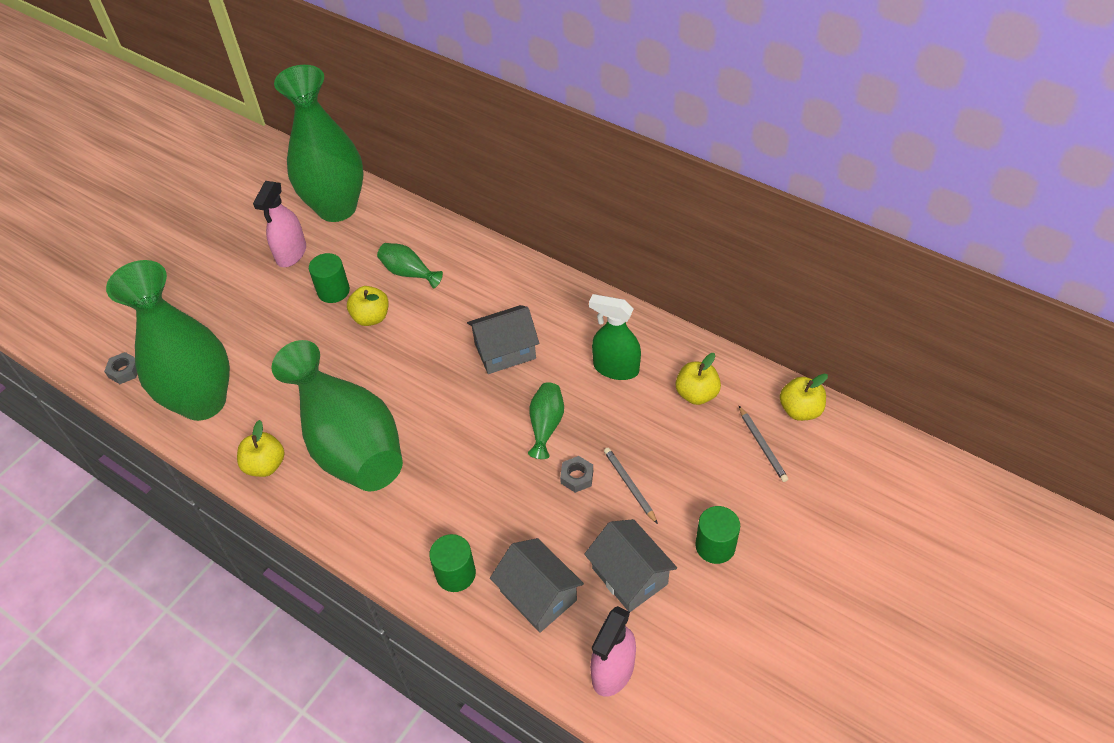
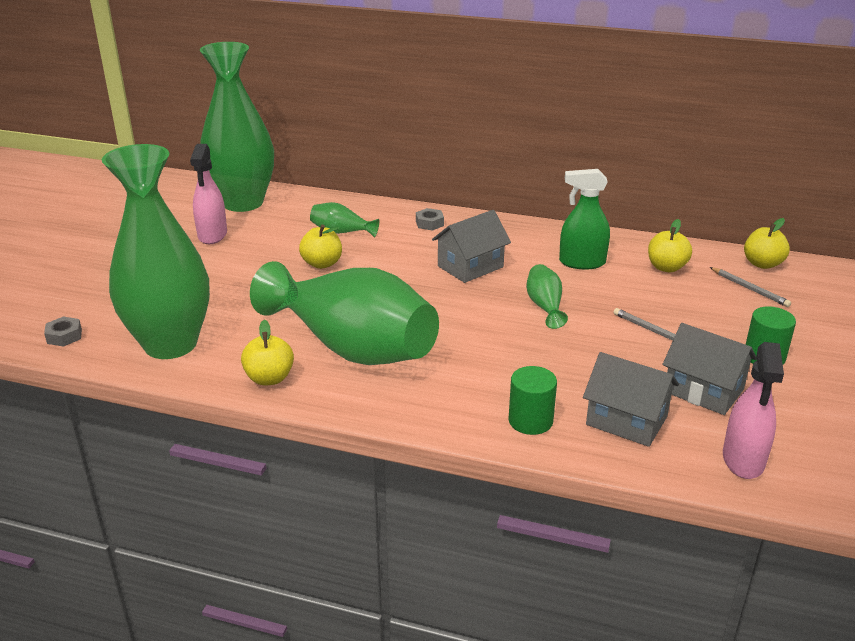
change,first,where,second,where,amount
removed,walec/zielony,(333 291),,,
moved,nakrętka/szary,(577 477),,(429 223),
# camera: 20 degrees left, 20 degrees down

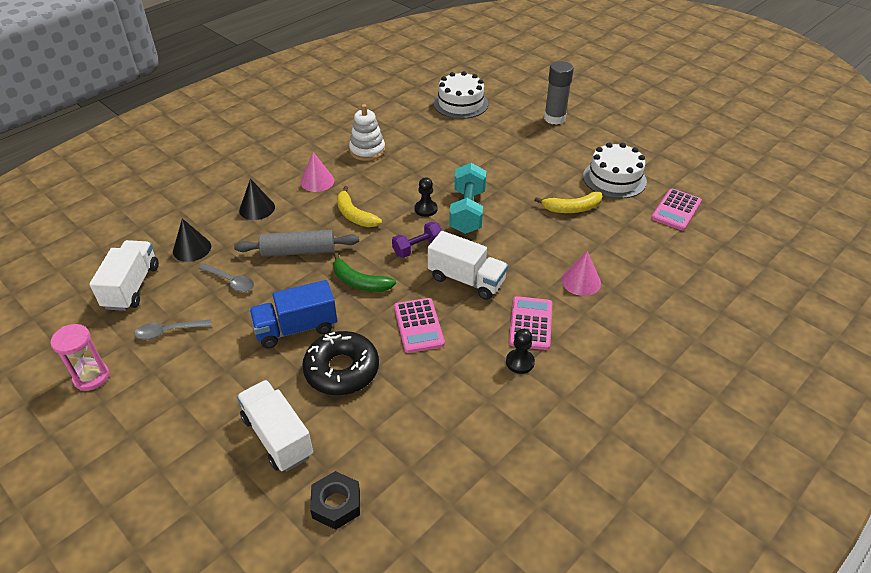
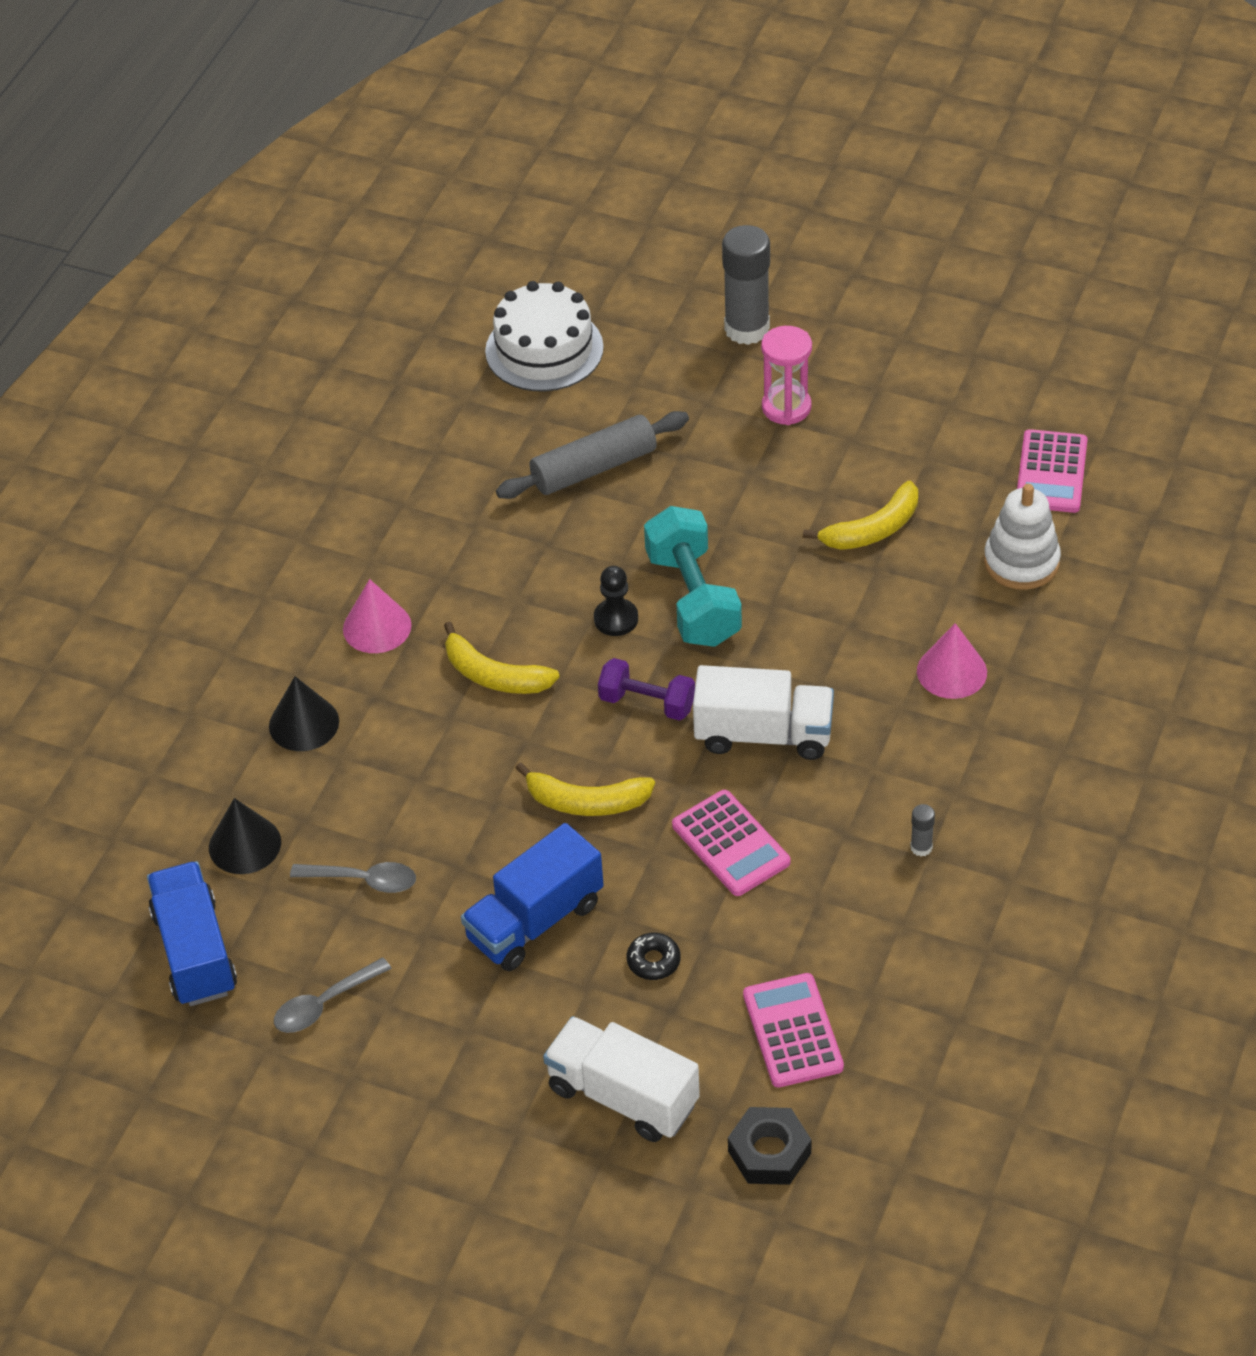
change,first,where,second,where,amount
moved,zabawka nakładanka/biały,(367 150),,(1021 562),
removed,tort/biały,(614 179),,,
turned,hantel/fioletowy,(417 248),,(647 703),75 degrees clockwise
moved,wałek do ciasta/szary,(298 251),,(594 468),
recoloured,ciężarówka/biały,(132 287),ciężarówka/niebieski,(195 952),
recoloured,banan/zielony,(359 282),banan/żółty,(586 802),
moved,kalkulator/różowy,(530 323),,(793 1031),
moved,klepsydra/różowy,(91 377),,(786 407),
replaced,pionek/czarny,(520 362),klej w sztyfcie/szary,(921 847),
resized,donut/czarny,(342 370),,(653 961),x0.42
# camera: 20 degrees left, 5 degrees up

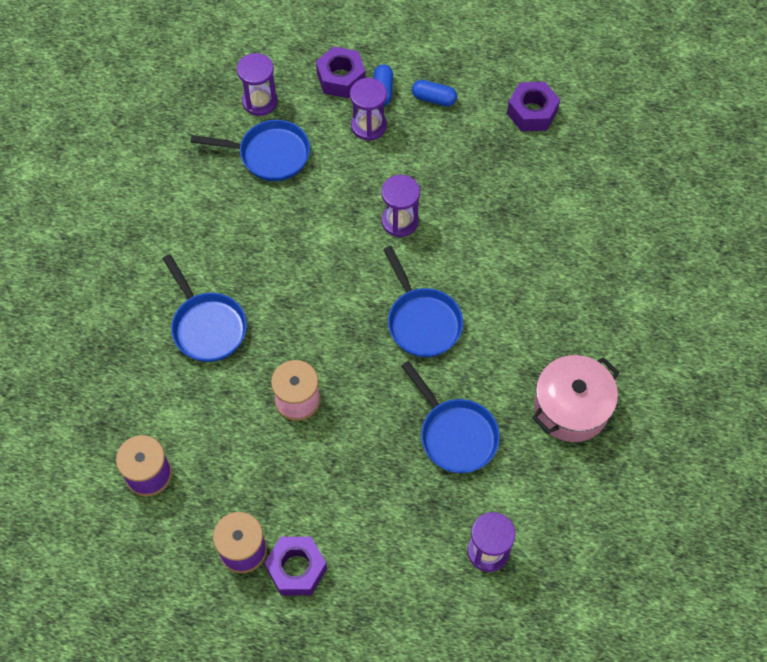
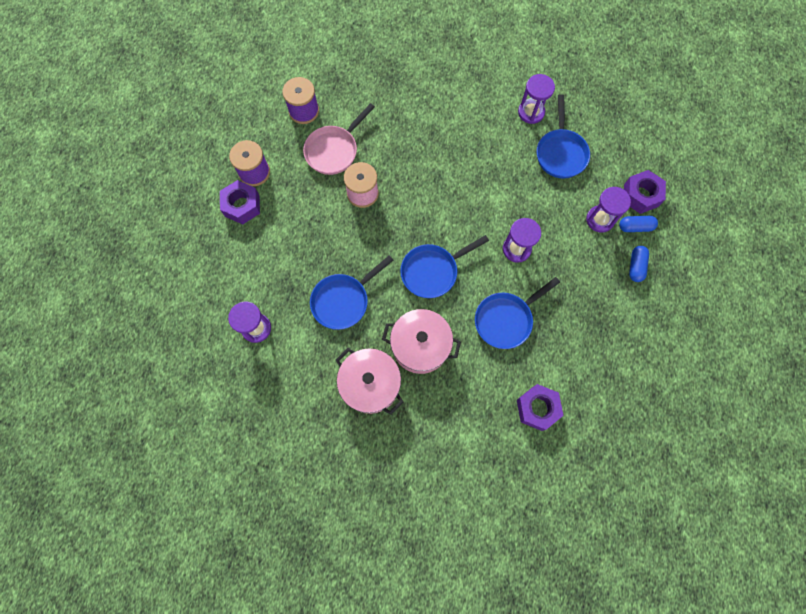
change,first,where,second,where,amount
moved,klepsydra/fioletowy,(260 101),,(531 112),
moved,nakrętka/fioletowy,(532 112),,(537 408),
moved,patelnia/niebieski,(207 326),,(506 319),
added,,,patelnia/różowy,(334 150),
added,,,garnek/różowy,(420 346),
# camera: 85 degrees right, 10 degrees up

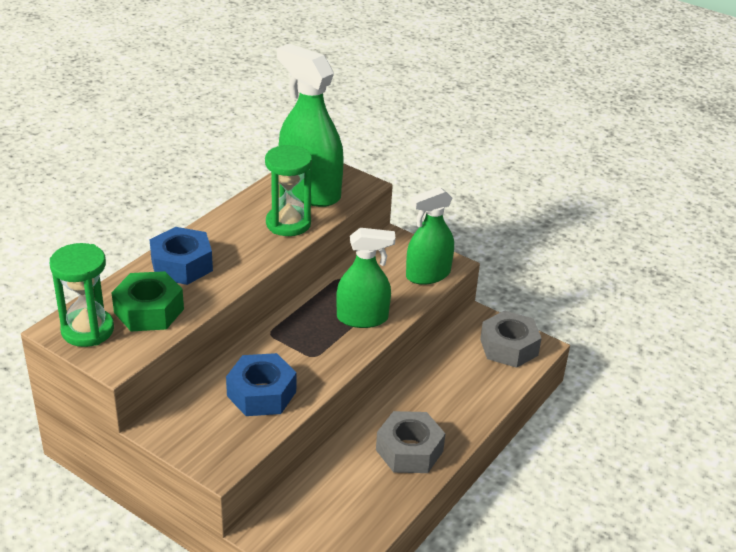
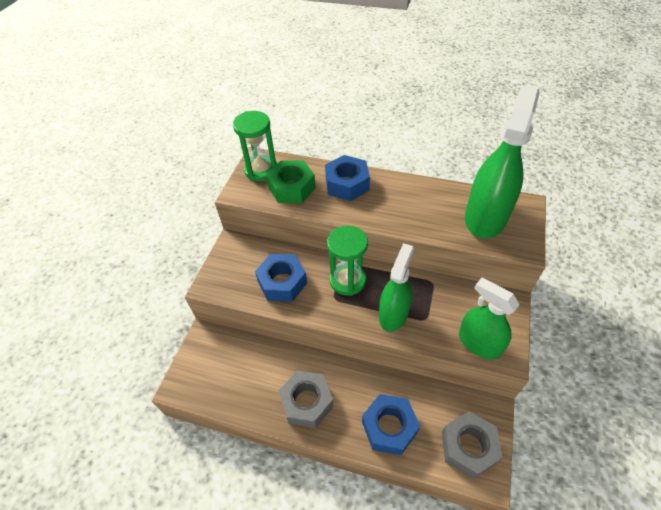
change,first,where,second,where,amount
moved,klepsydra/zielony,(288 224),,(347 280),
turned,spryskiwacz/zielony,(362 318),,(393 314),135 degrees counterclockwise
added,,,nakrętka/niebieski,(389 427),
# camera: 75 degrees right, 15 degrees up

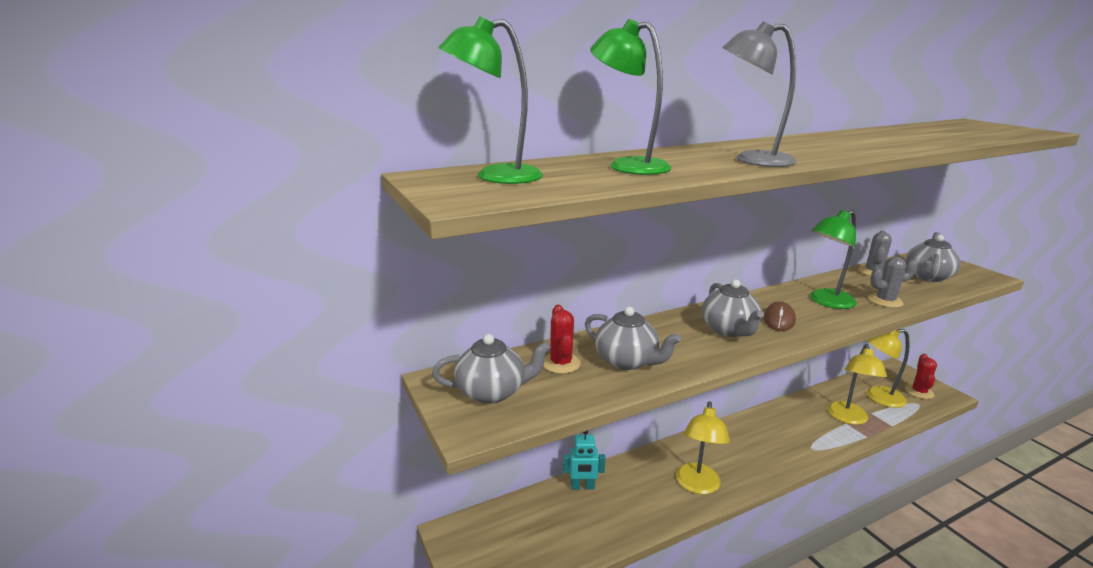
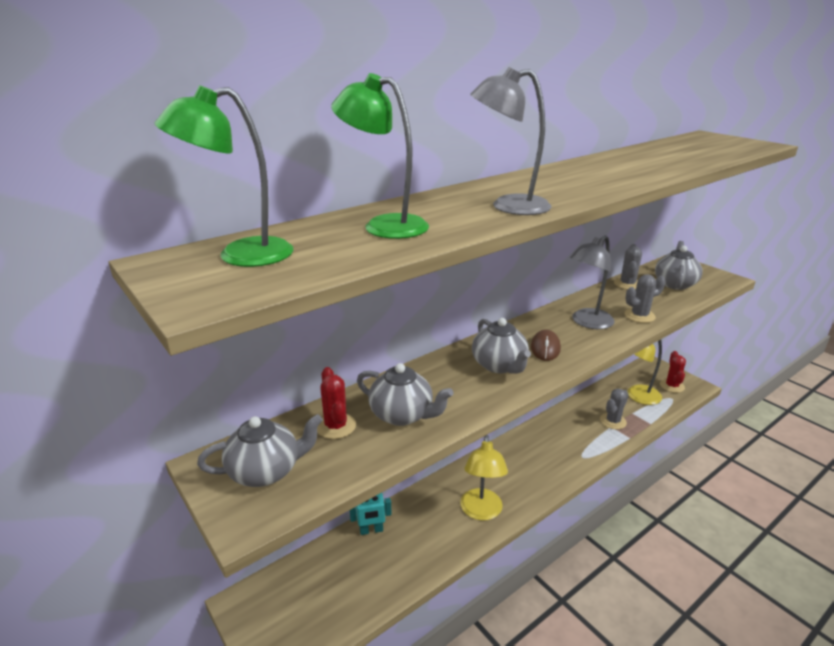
change,first,where,second,where,amount
recoloured,lampka/zielony,(826 302),lampka/szary,(587 322),
replaced,lampka/żółty,(848 418),kaktus/szary,(613 421),
# camera: 10 degrees left, 5 degrees up

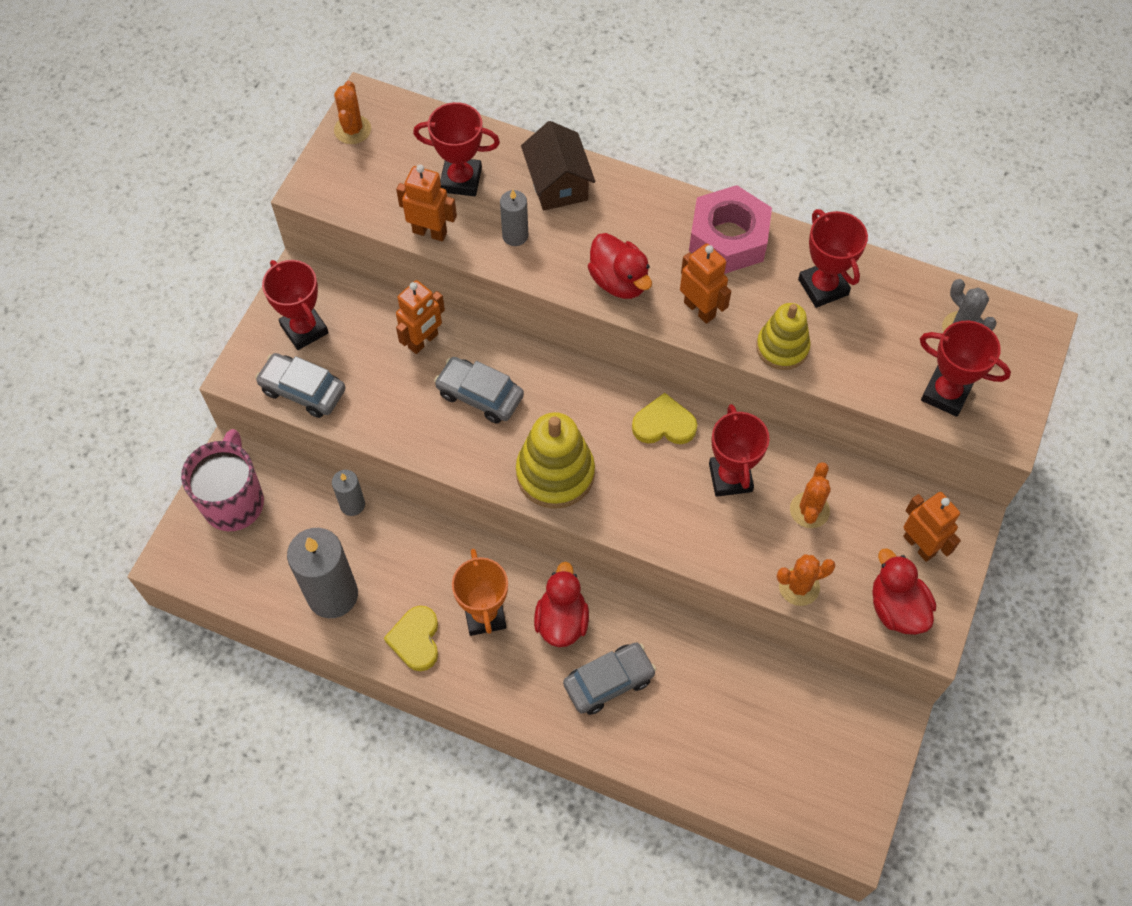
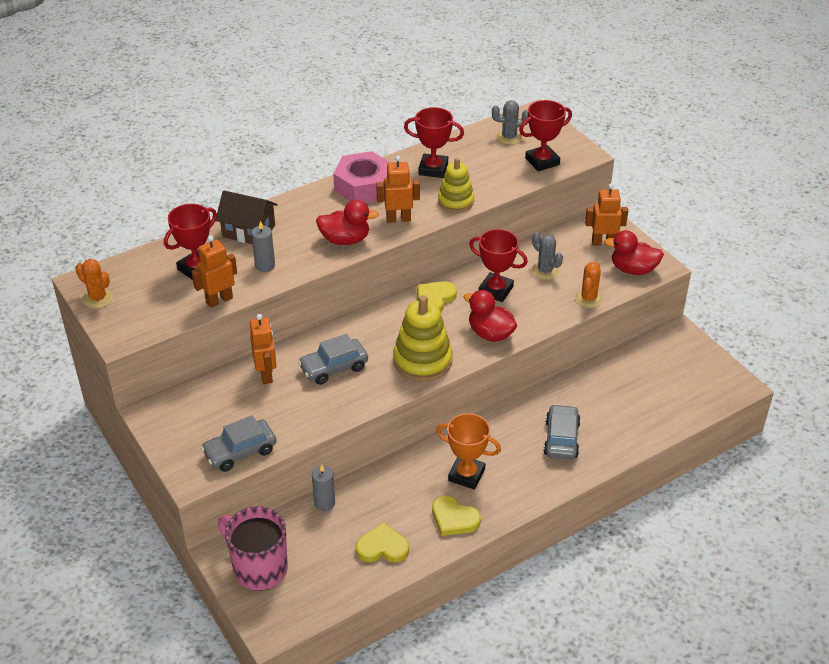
change,first,where,second,where,amount
removed,puchar/czerwony,(304 329),,,
recoloured,kaktus/pomarańczowy,(809 510),kaktus/szary,(545 271),
replaced,świeca/szary,(332 595),serce/żółty,(382 547),
moved,kaczka/czerwony,(561 620),,(490 334),
# camera: 55 degrees left, 20 degrees down

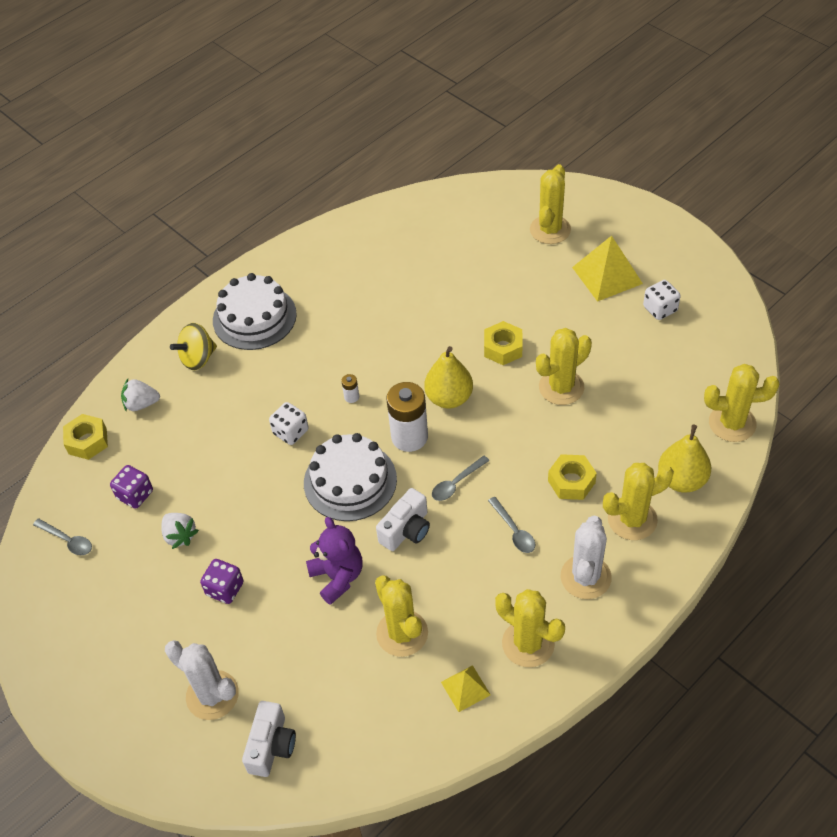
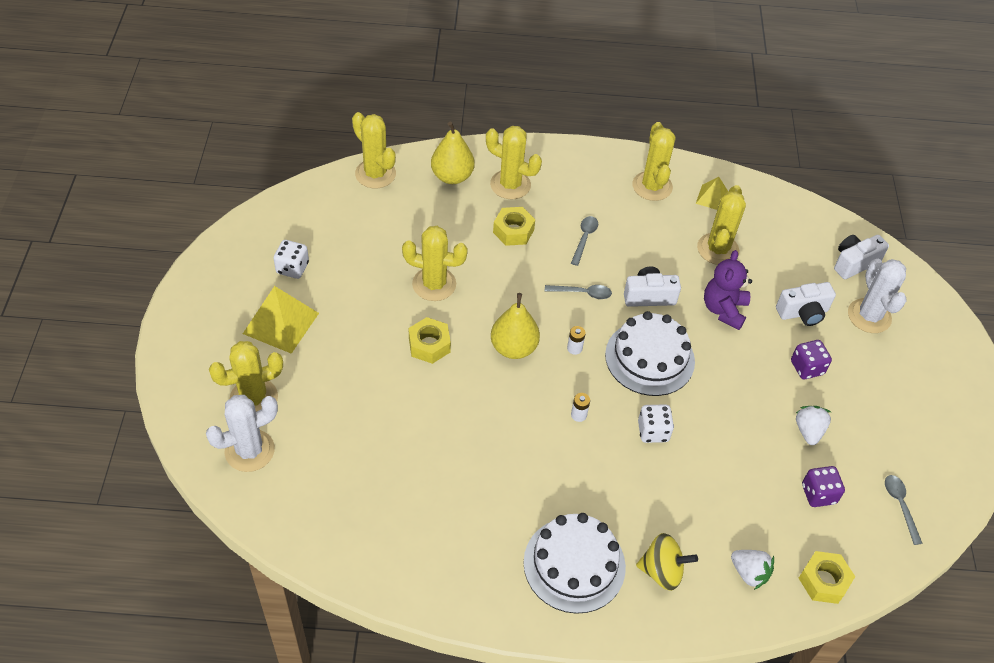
change,first,where,second,where,amount
resized,bateria/biały,(409 437),,(574 348),x0.43
moved,kaktus/biały,(585 577),,(249 451),
added,,,aparat fotograficzny/biały,(803 313),
# camera: 140 degrees left, 0 degrees up

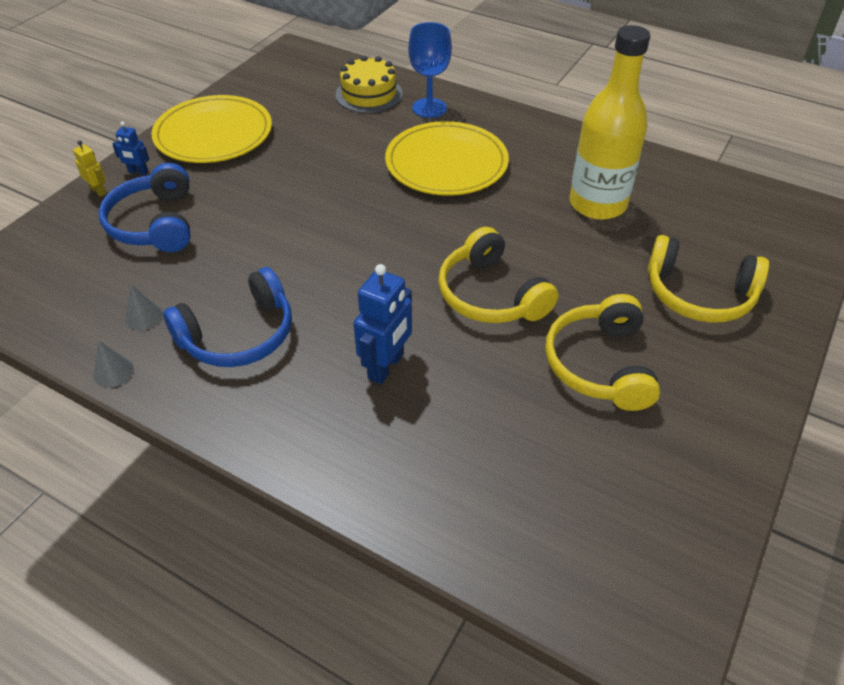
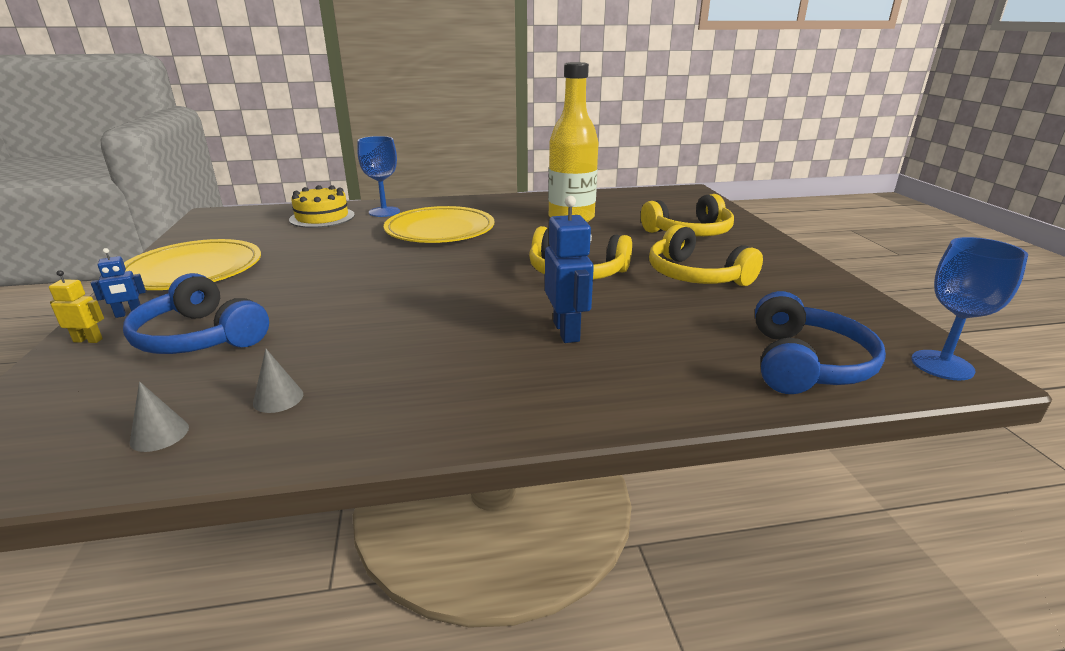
change,first,where,second,where,amount
moved,słuchawki/niebieski,(239 335),,(806 363),
moved,stożek/szary,(113 372),,(159 434),
added,,,kielich/niebieski,(942 365),
# camera: 40 degrees left, 20 degrees down

